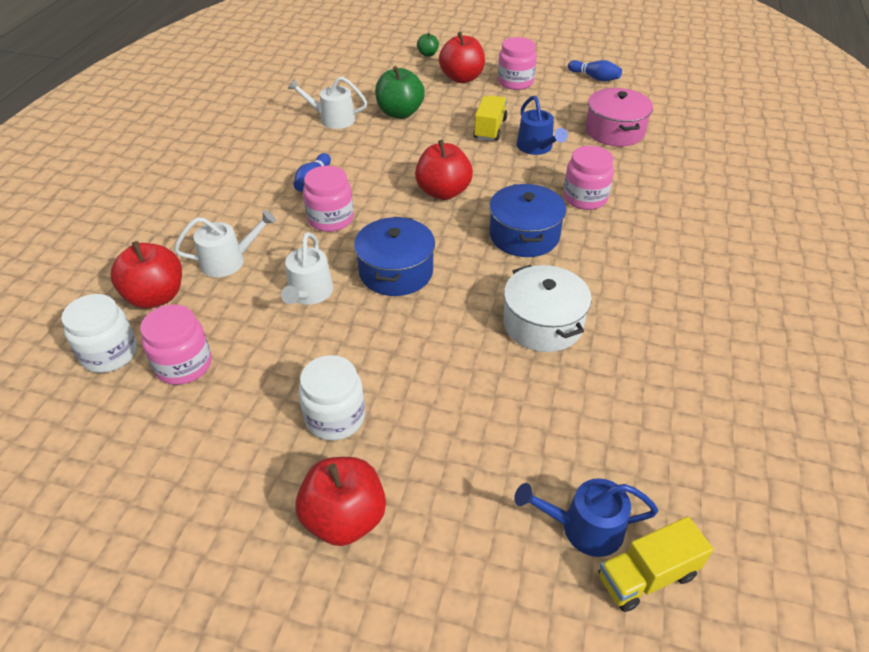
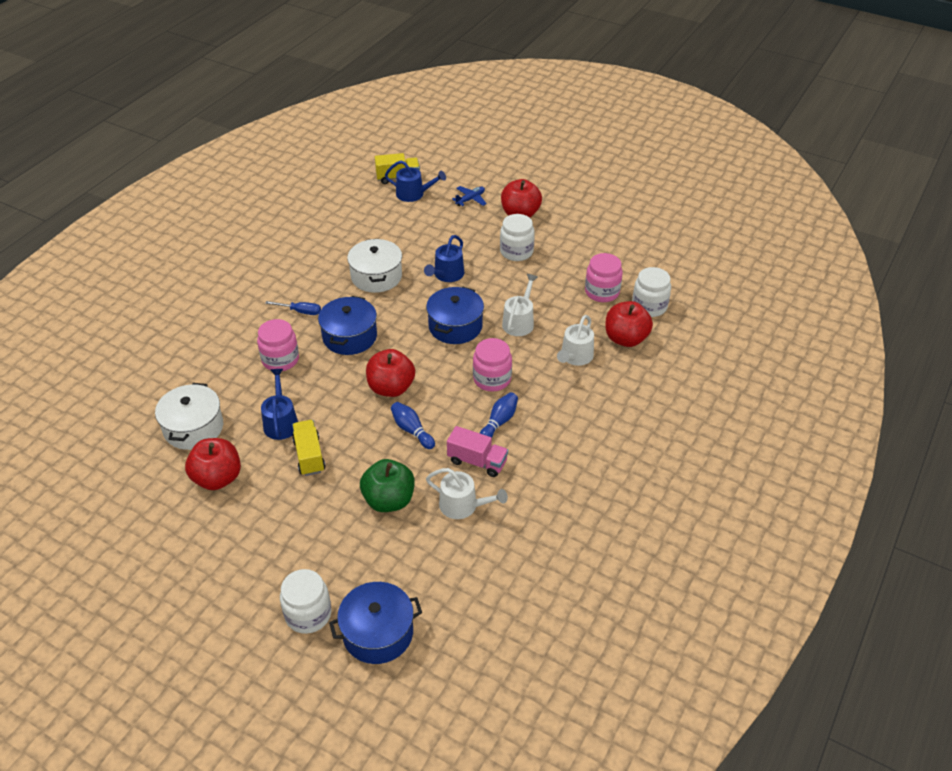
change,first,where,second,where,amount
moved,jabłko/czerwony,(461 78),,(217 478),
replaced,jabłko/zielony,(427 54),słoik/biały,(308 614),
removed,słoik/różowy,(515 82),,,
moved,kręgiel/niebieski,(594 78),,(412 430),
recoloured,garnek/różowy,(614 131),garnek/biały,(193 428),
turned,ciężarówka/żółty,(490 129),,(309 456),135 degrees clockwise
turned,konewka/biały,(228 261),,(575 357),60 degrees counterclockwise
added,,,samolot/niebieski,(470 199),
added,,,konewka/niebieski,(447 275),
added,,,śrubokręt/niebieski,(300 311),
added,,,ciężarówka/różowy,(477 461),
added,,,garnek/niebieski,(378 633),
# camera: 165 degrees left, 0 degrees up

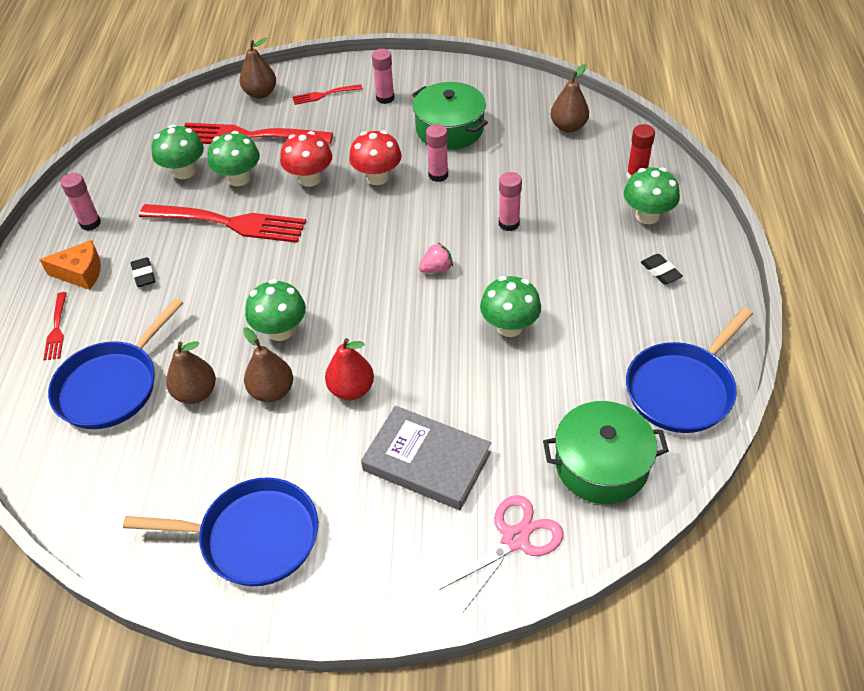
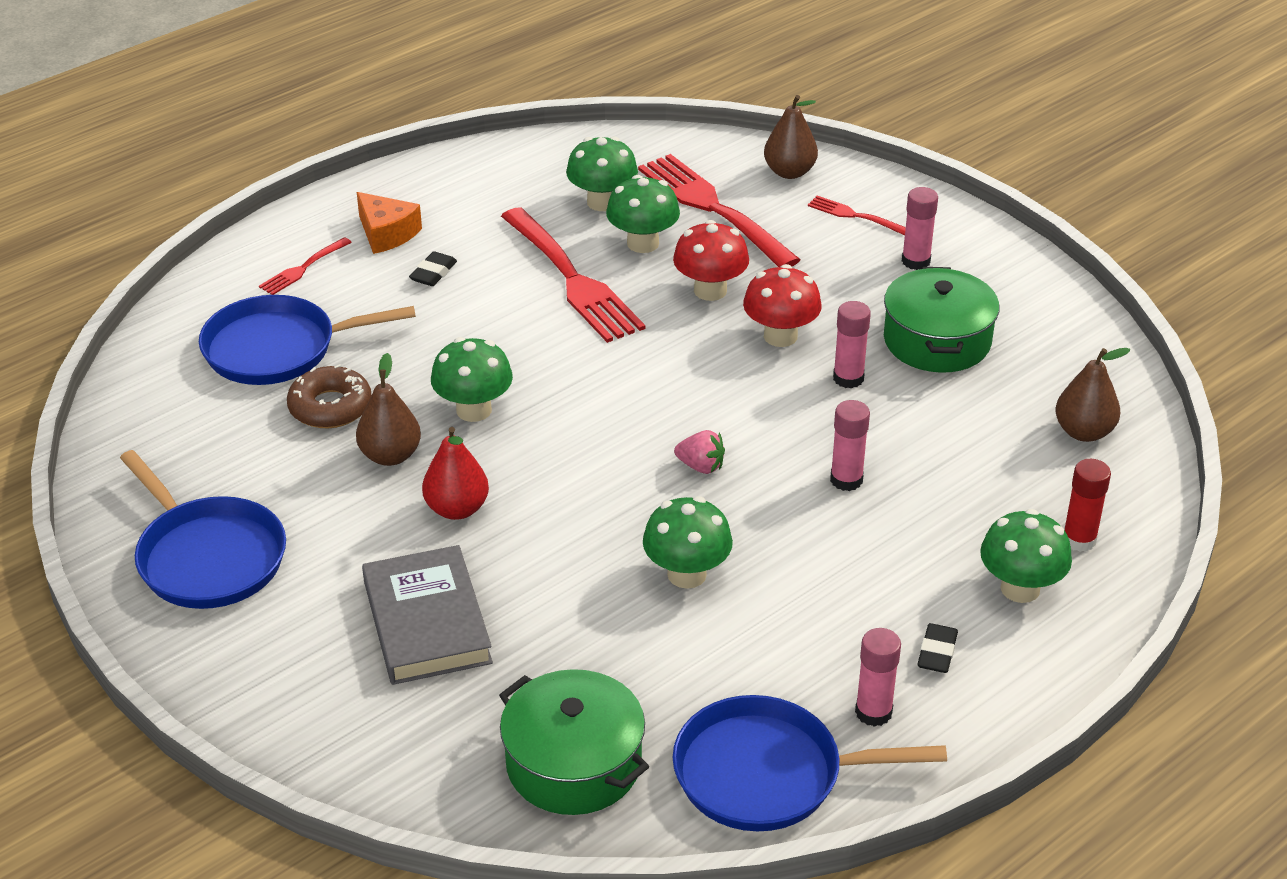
change,first,where,second,where,amount
moved,klej w sztyfcie/różowy,(90 223),,(873 712),
replaced,gruszka/brązowy,(195 393),donut/brązowy,(330 407),
removed,nożyczki/różowy,(515 539),,,
# camera: 45 degrees right, 10 degrees down

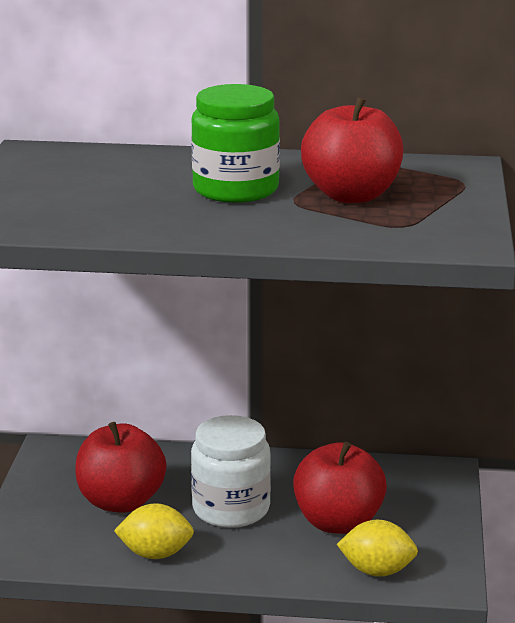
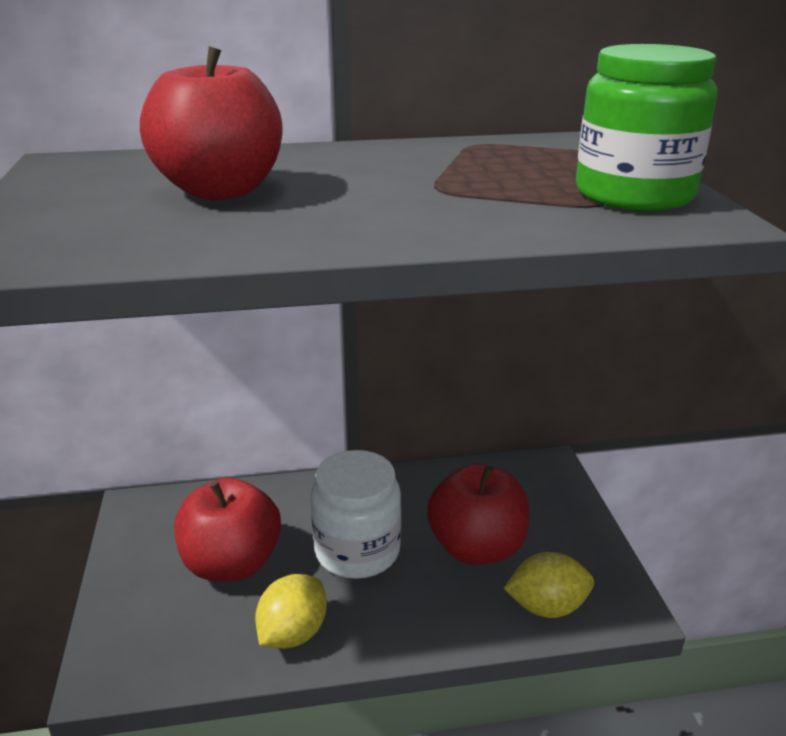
change,first,where,second,where,amount
moved,słoik/zielony,(235 189),,(634 194),
moved,jabłko/czerwony,(351 195),,(221 191),
turned,cytryna/żółty,(155 554),,(293 633),45 degrees counterclockwise
# camera: 15 degrees left, 5 degrees up

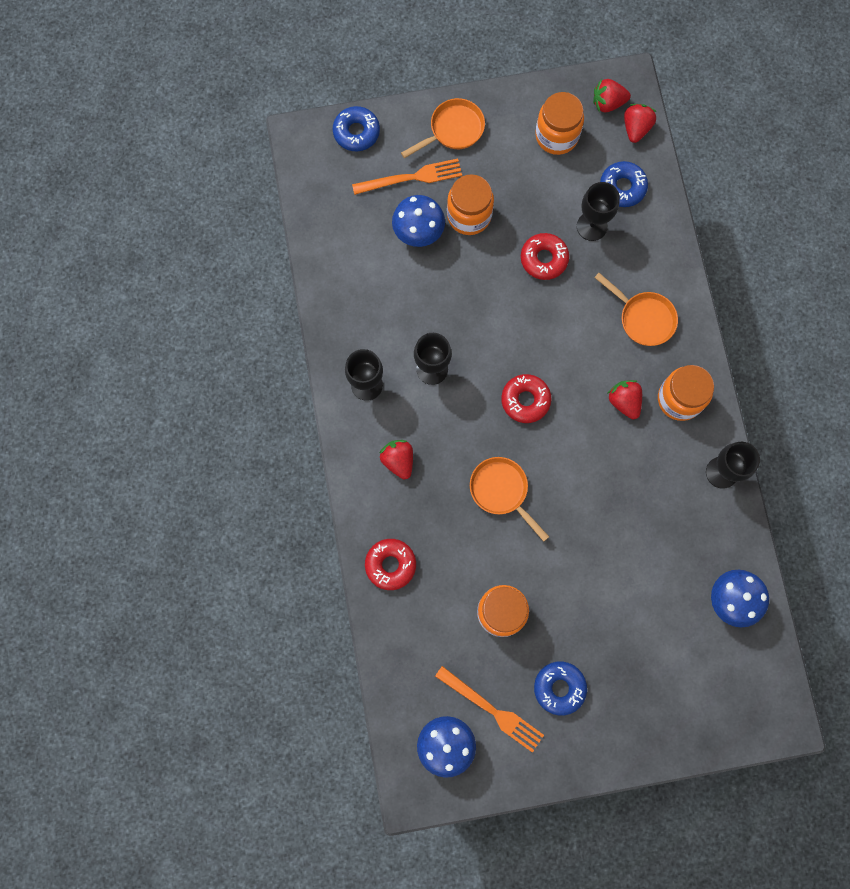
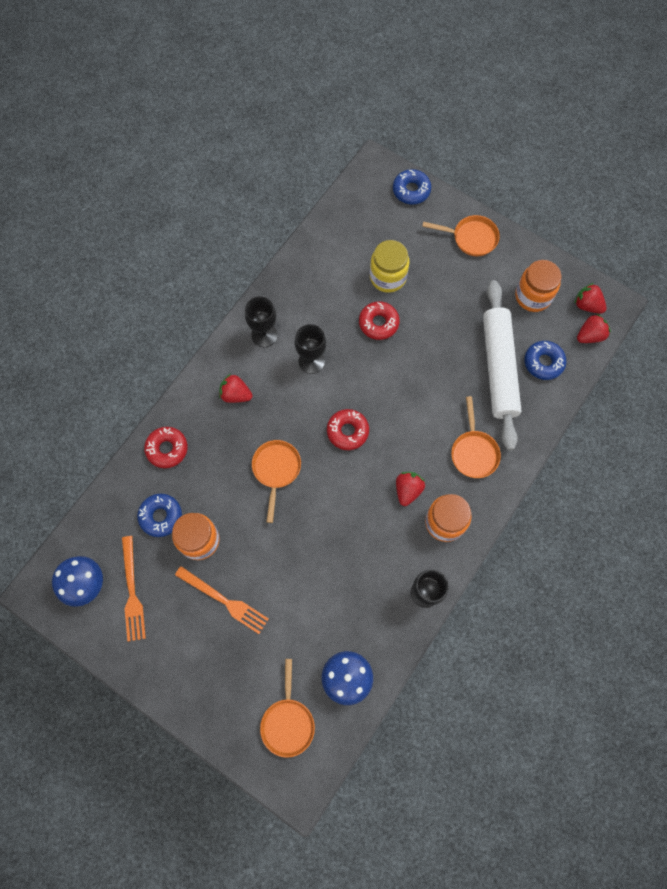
change,first,where,second,where,amount
moved,widelec/pomarańczowy,(411 178),,(224 600),
removed,słoik/pomarańczowy,(469 215),,,
replaced,kielich/czarny,(592 226),wałek do ciasta/biały,(499 368),
replaced,grzyb/niebieski,(418 232),słoik/żółty,(388 277),
moved,donut/czerwony,(544 259),,(378 323),
turned,truskawka/czerwony,(398 460),,(236 394),90 degrees counterclockwise
moved,donut/niebieski,(559 688),,(161 516),
added,,,patelnia/pomarańczowy,(288 722),
# camera: 45 degrees right, 5 degrees down

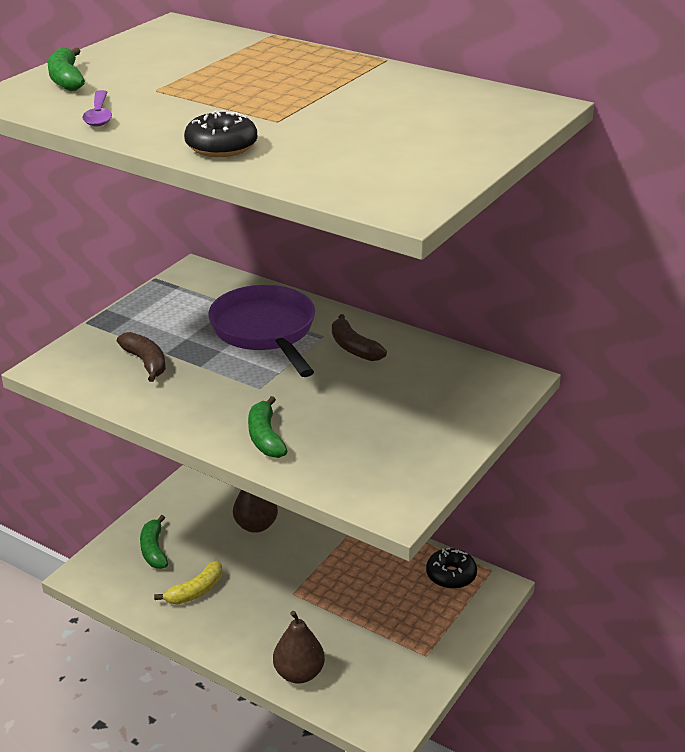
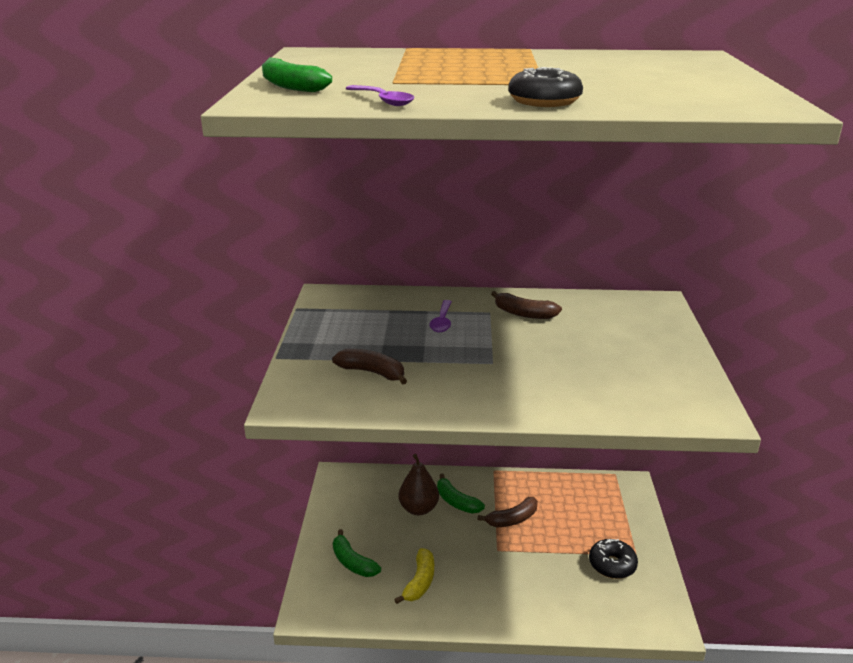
change,first,where,second,where,amount
replaced,patelnia/fioletowy,(265 332),łyżka/fioletowy,(442 321),
moved,banan/zielony,(265 437),,(456 502),
moved,donut/czarny,(451 575),,(612 565),
removed,gruszka/brązowy,(299 673),,,
added,,,banan/brązowy,(512 519),
# camera: 30 degrees left, 5 degrees down

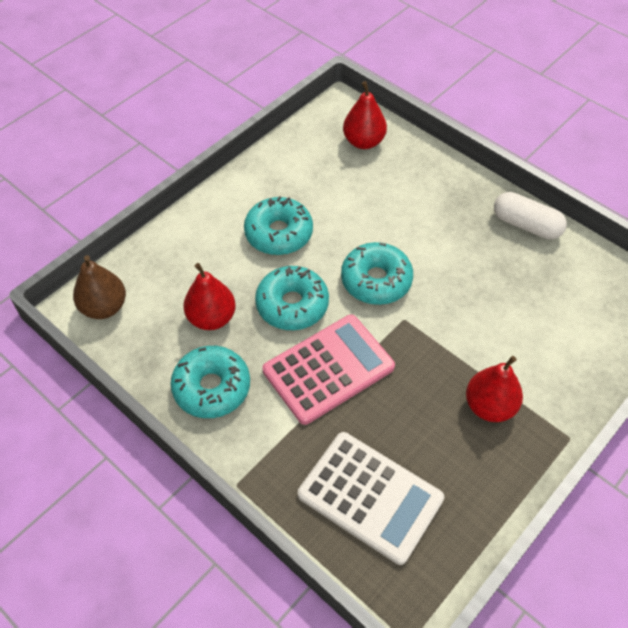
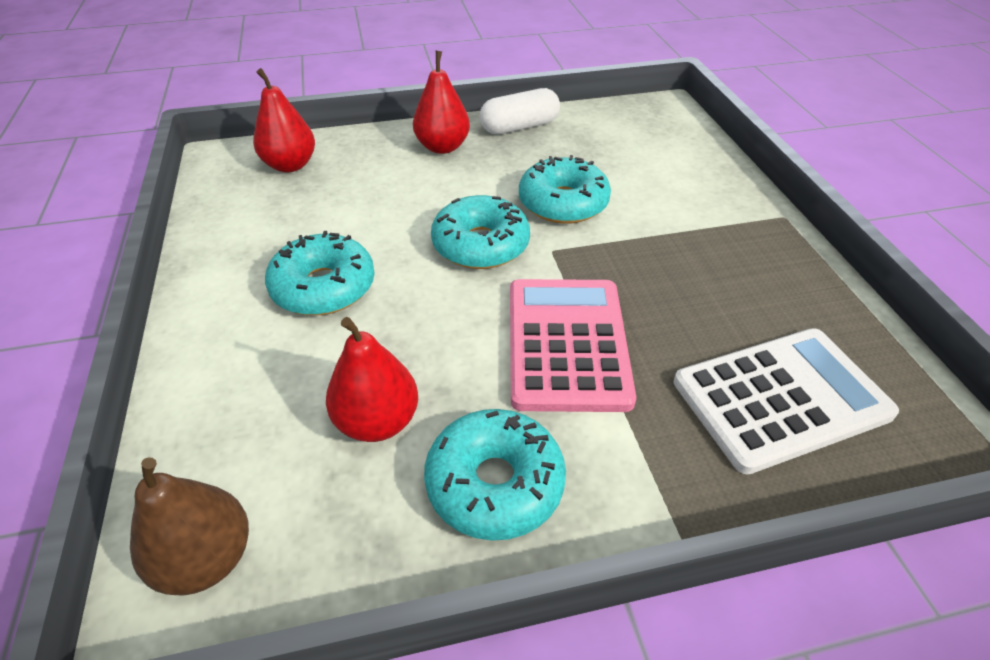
change,first,where,second,where,amount
moved,donut/turkusowy,(292 305),,(563 203),
moved,gruszka/czerwony,(489 406),,(442 147),
# camera: 55 degrees left, 10 degrees down

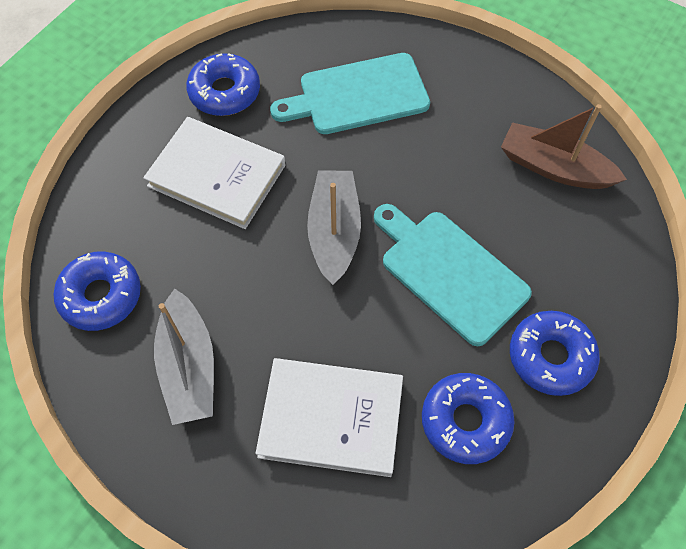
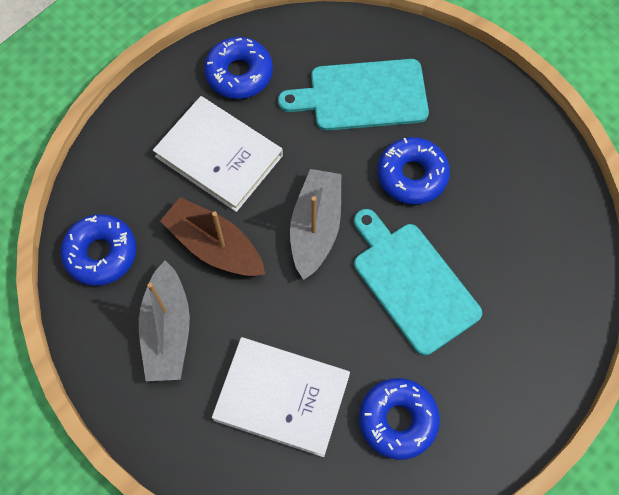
change,first,where,second,where,amount
moved,łódka/brązowy,(554 168),,(214 246),
moved,donut/niebieski,(550 357),,(412 175),
# camera: 10 degrees right, 5 degrees up

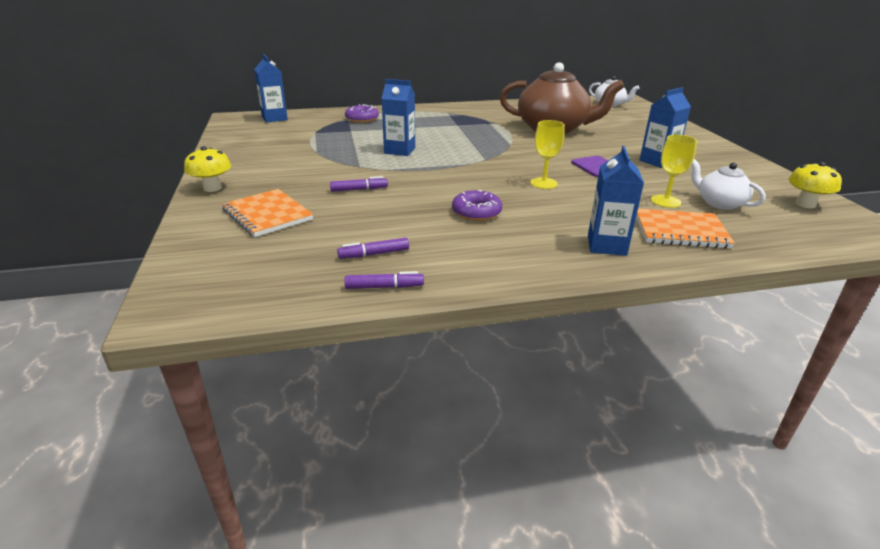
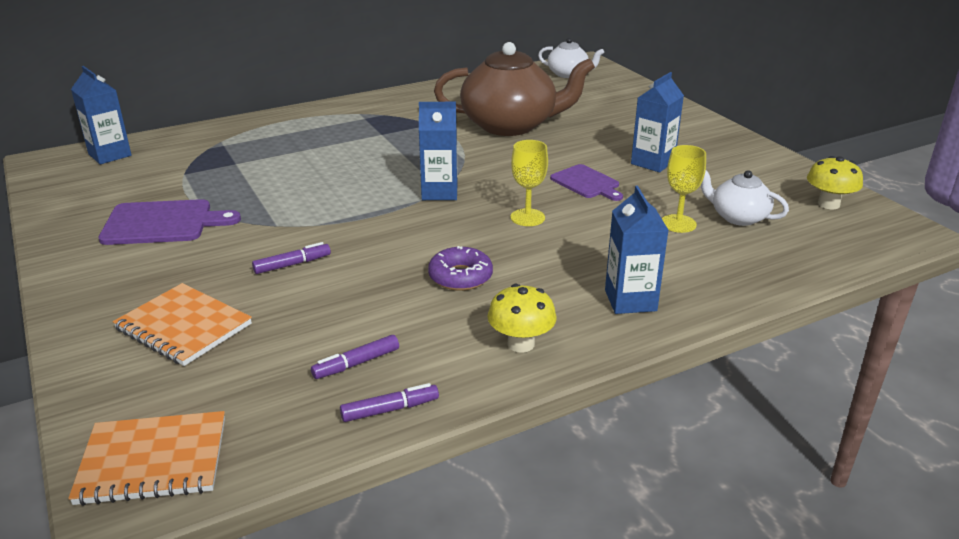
change,first,where,second,where,amount
moved,karton mleka/niebieski,(399 150),,(439 192),
removed,donut/fioletowy,(362 119),,,
moved,grzyb/żółty,(212 188),,(521 344),
moved,zeszyt/pomarańczowy,(680 231),,(153 461),
added,,,deska do krojenia/fioletowy,(162 223),
# camera: 15 degrees left, 0 degrees up

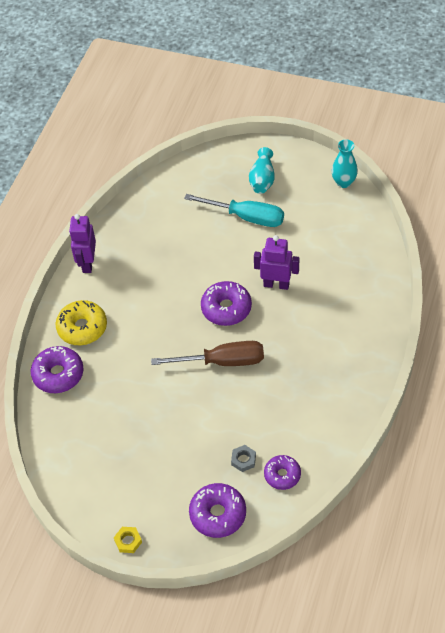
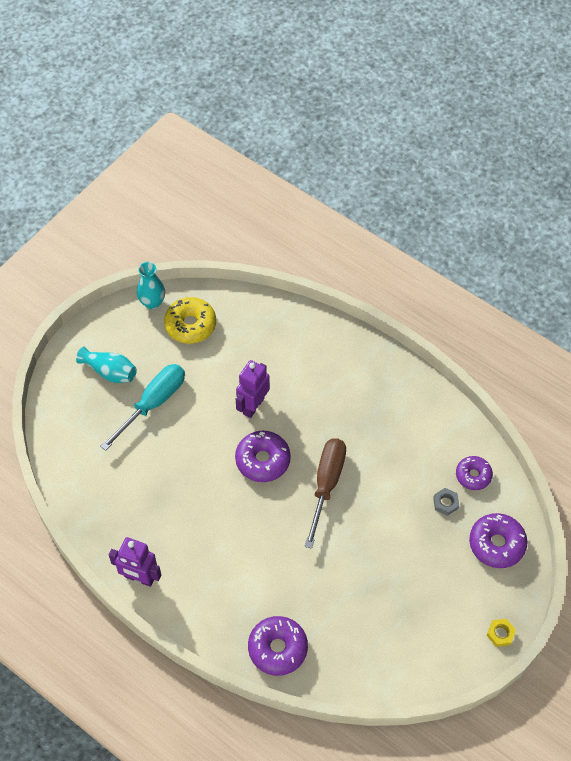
change,first,where,second,where,amount
moved,donut/żółty,(82 328),,(190 325),
# camera: 75 degrees left, 5 degrees up

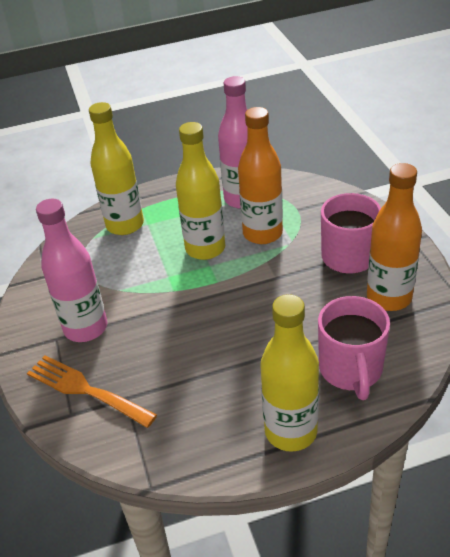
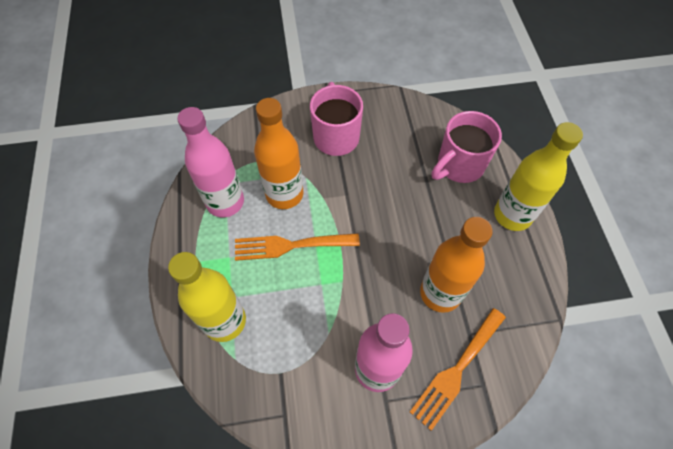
change,first,where,second,where,amount
replaced,butelka/żółty,(205 248),widelec/pomarańczowy,(290 245),
moved,butelka/pomarańczowy,(389 297),,(440 293),
turned,kubek/różowy,(351 370),,(459 165),135 degrees clockwise
# camera: 85 degrees left, 20 degrees up

